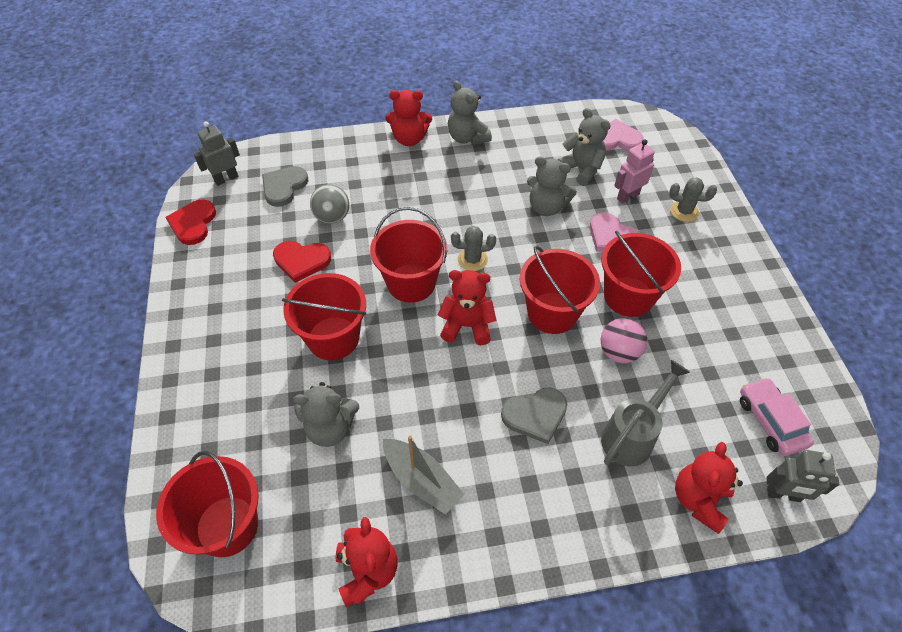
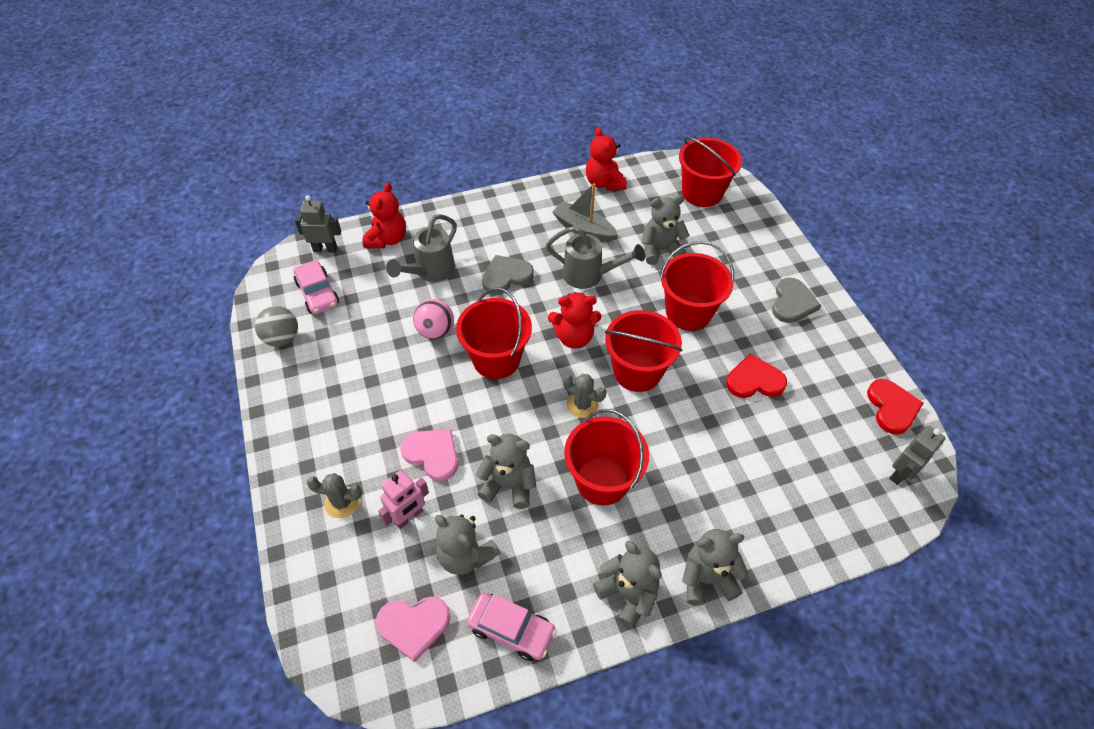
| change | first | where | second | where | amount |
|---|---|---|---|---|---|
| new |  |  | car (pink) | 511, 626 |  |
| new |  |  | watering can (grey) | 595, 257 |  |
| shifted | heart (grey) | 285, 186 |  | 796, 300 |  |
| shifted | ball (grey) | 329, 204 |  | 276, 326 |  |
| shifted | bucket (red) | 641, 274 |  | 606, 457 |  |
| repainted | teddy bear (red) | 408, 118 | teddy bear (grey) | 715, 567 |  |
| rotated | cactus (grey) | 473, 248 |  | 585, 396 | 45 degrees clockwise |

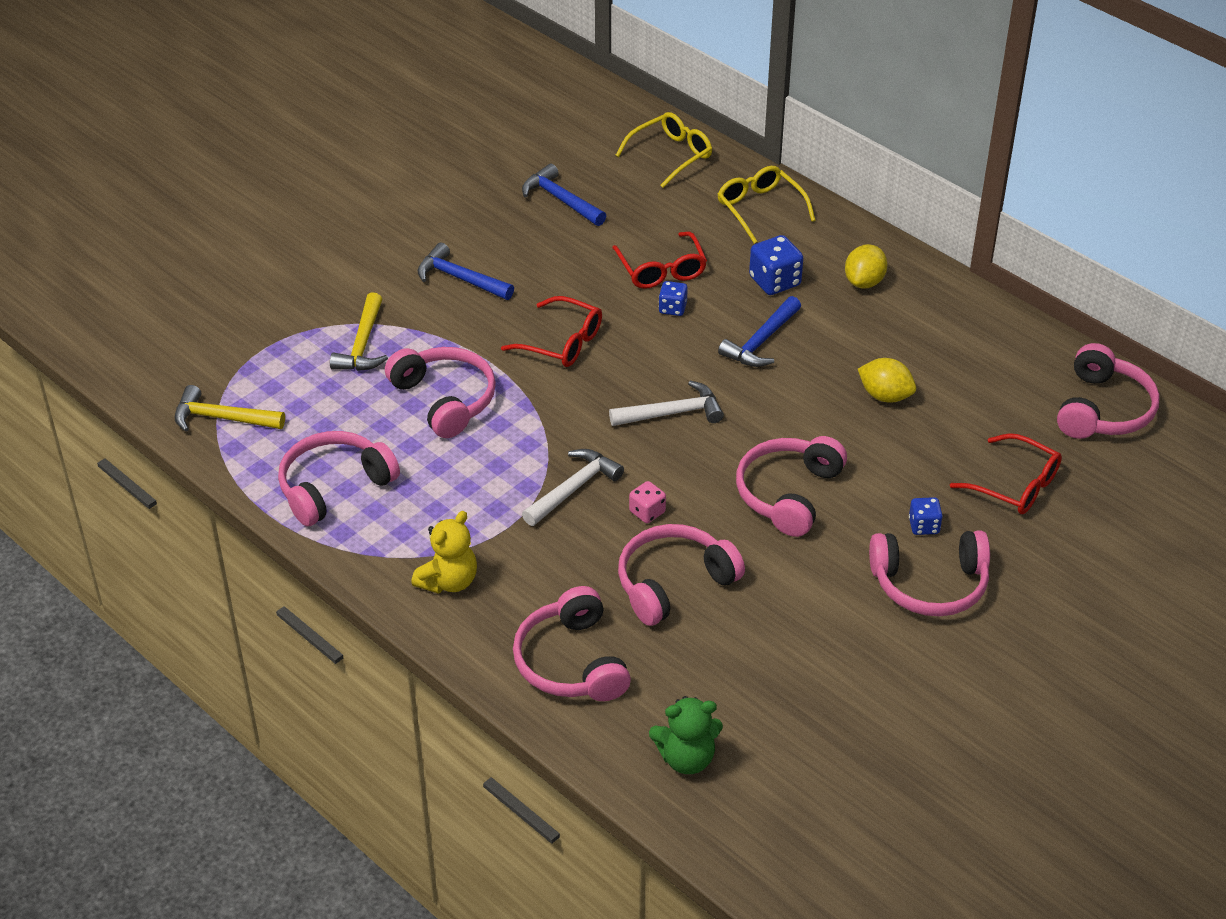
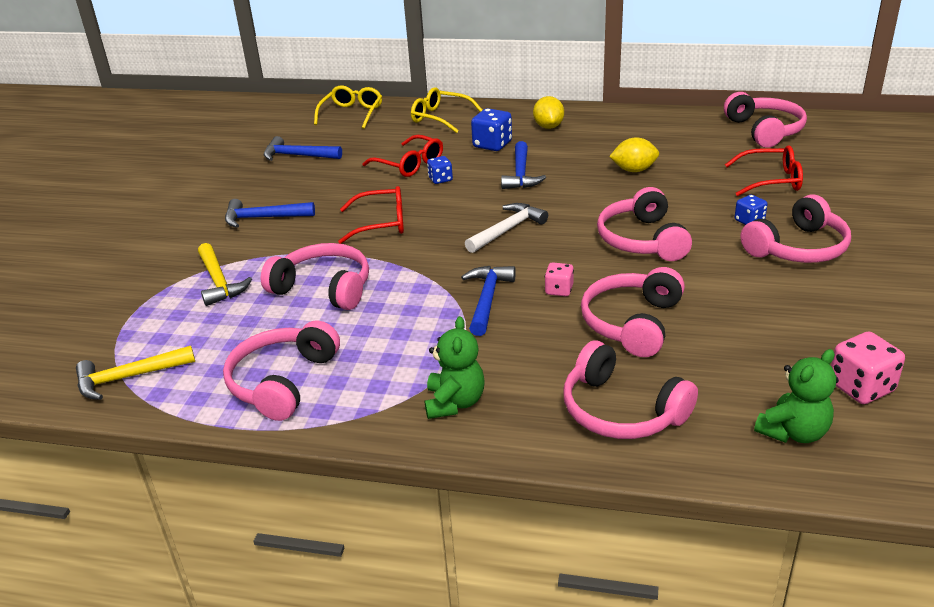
| change | first | where | second | where | amount |
|---|---|---|---|---|---|
| new |  |  | dice (pink) | 868, 368 |  |
| repainted | teddy bear (yellow) | 444, 552 | teddy bear (green) | 455, 367 |  |
| repainted | hammer (white) | 573, 487 | hammer (blue) | 488, 301 |  |

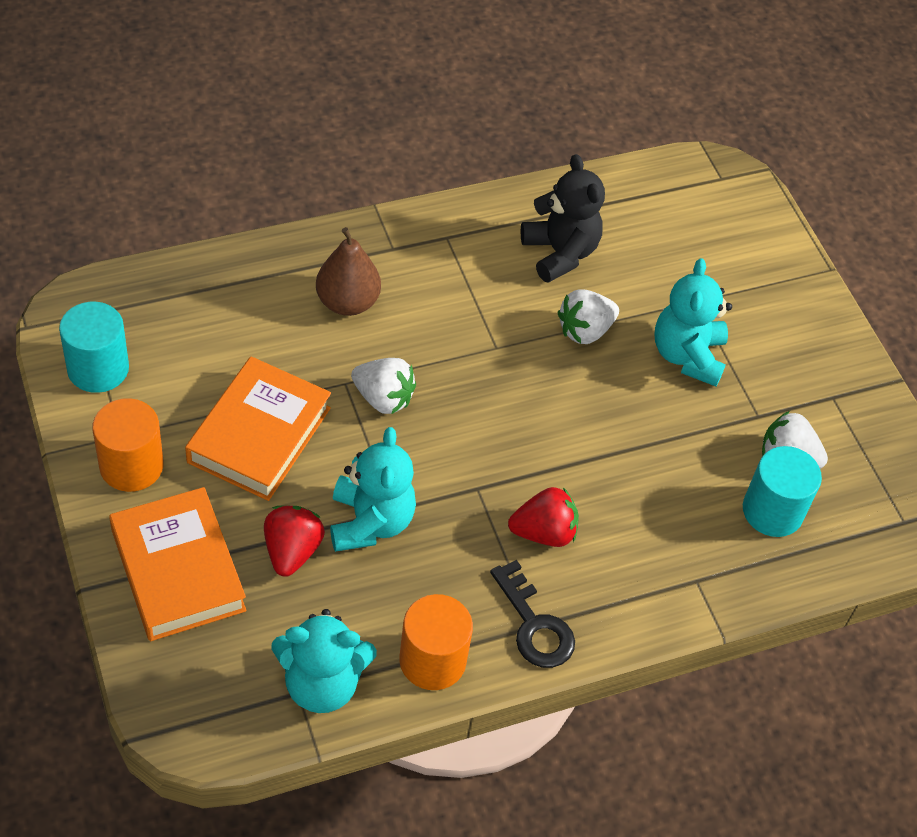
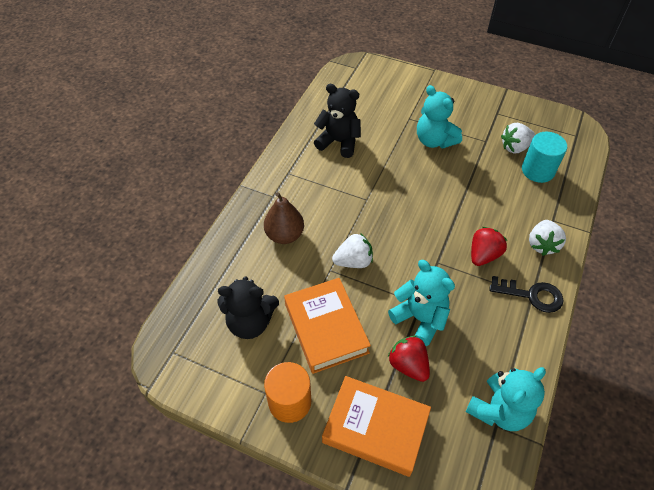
| change | first | where | second | where | amount |
|---|---|---|---|---|---|
| gone | cylinder (turquoise) | 94, 347 |  |  |  |
| gone | cylinder (orange) | 436, 642 |  |  |  |
| new |  |  | teddy bear (black) | 248, 307 |  |
| shifted | strawberry (white) | 588, 317 |  | 547, 238 |  |

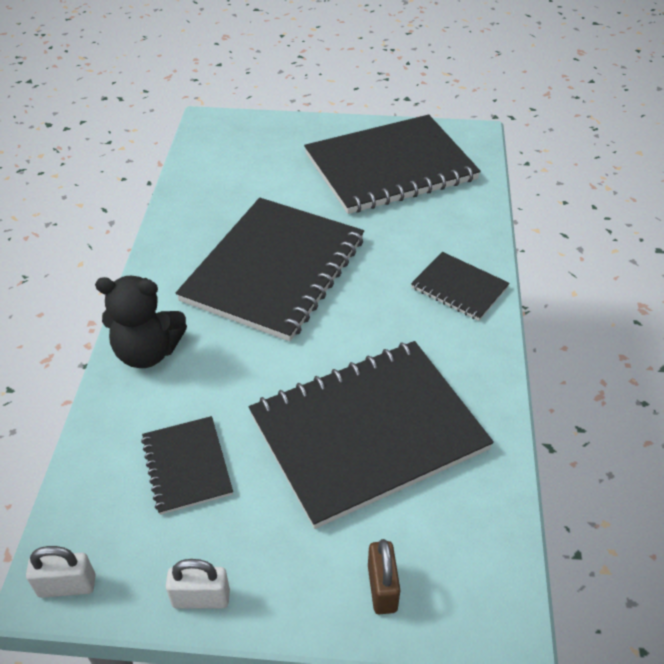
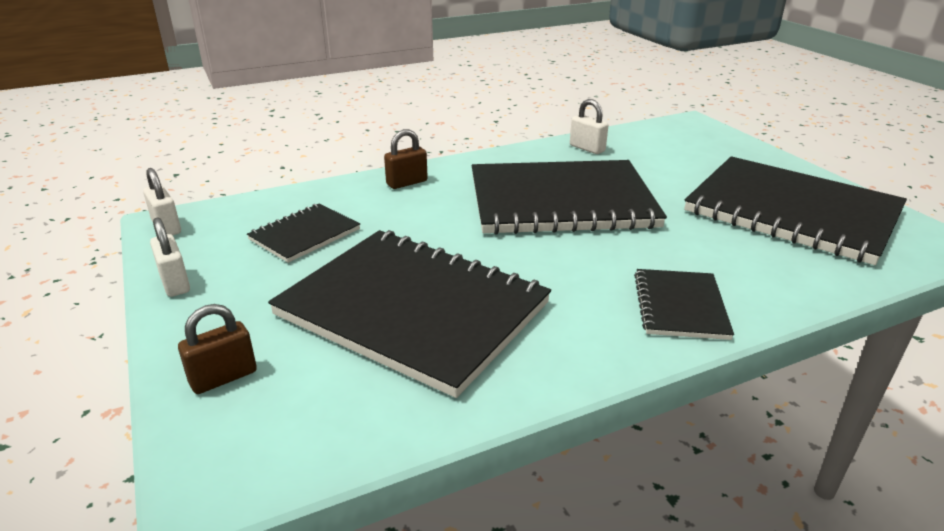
| change | first | where | second | where | amount |
|---|---|---|---|---|---|
| new |  |  | padlock (white) | 589, 126 |  |
| swapped | teddy bear (black) | 141, 322 | padlock (brown) | 406, 159 |  |

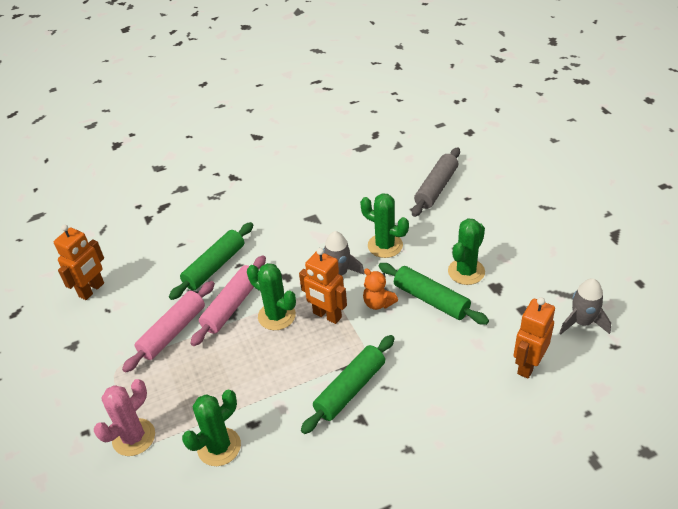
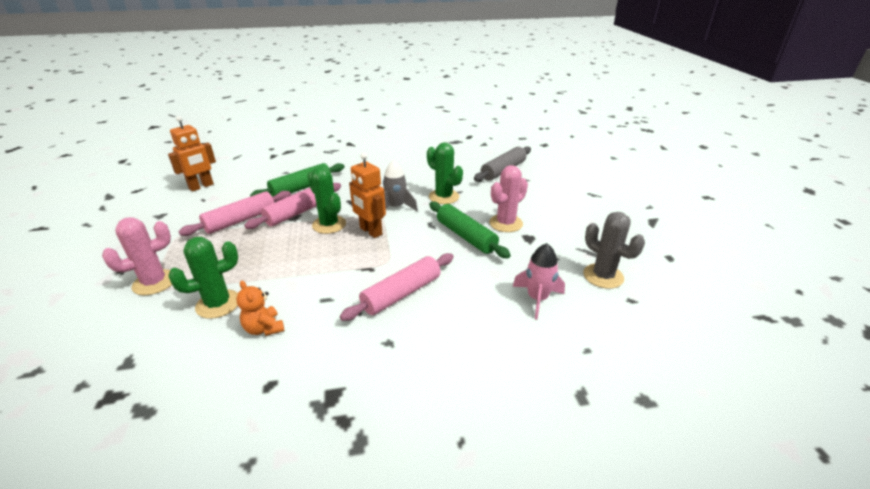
| change | first | where | second | where | amount |
|---|---|---|---|---|---|
| gone | rolling pin (green) | 348, 384 |  |  |  |
| new |  |  | rolling pin (pink) | 397, 287 |  |
| shifted | teddy bear (orange) | 380, 289 |  | 260, 308 |  |
| swapped | robot (orange) | 534, 338 | rocket (pink) | 538, 281 |  |
| swapped | rocket (grey) | 585, 306 | cactus (grey) | 614, 250 |  |
| repainted | cactus (green) | 466, 251 | cactus (pink) | 508, 198 |  |

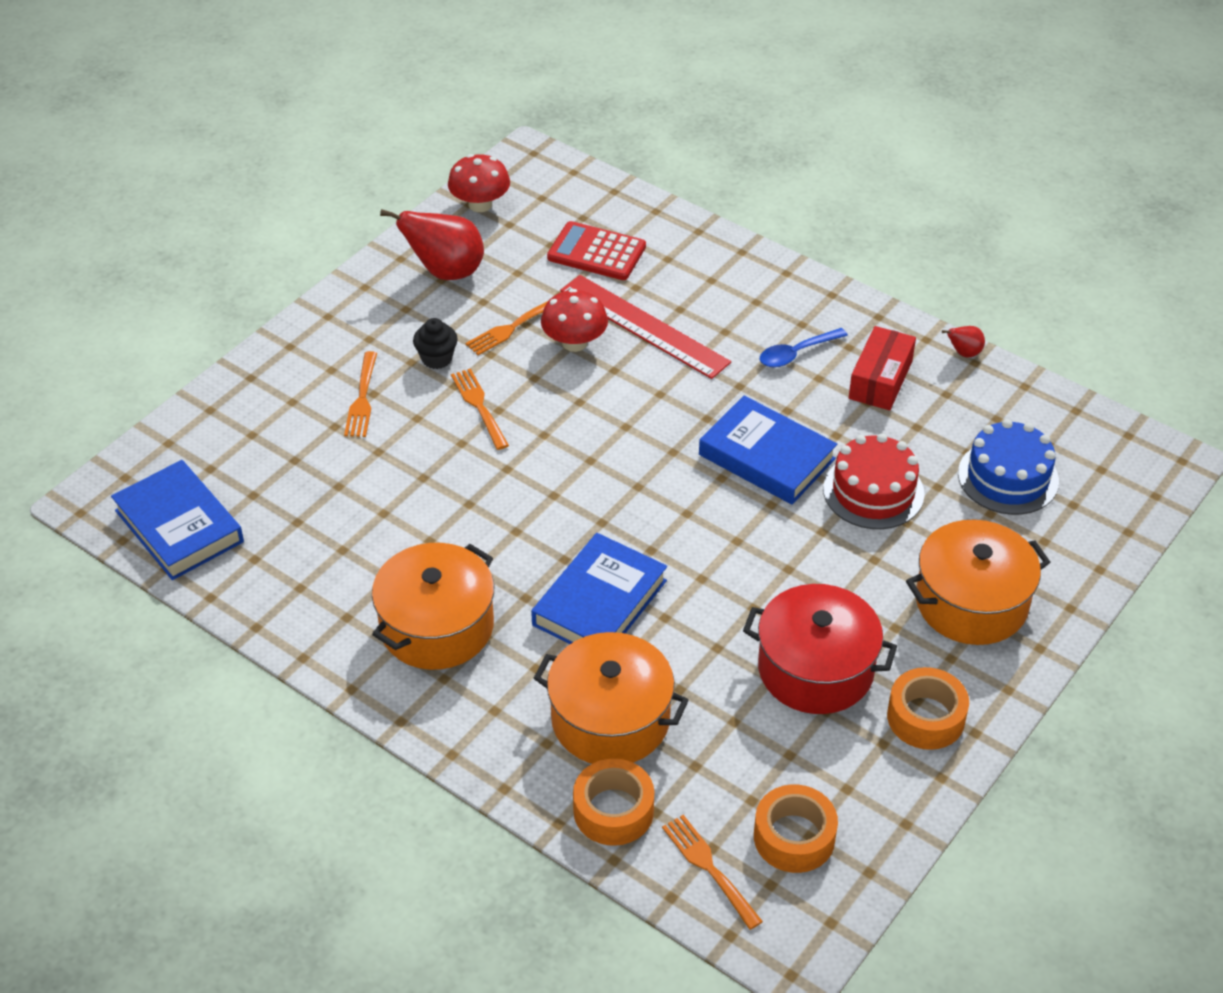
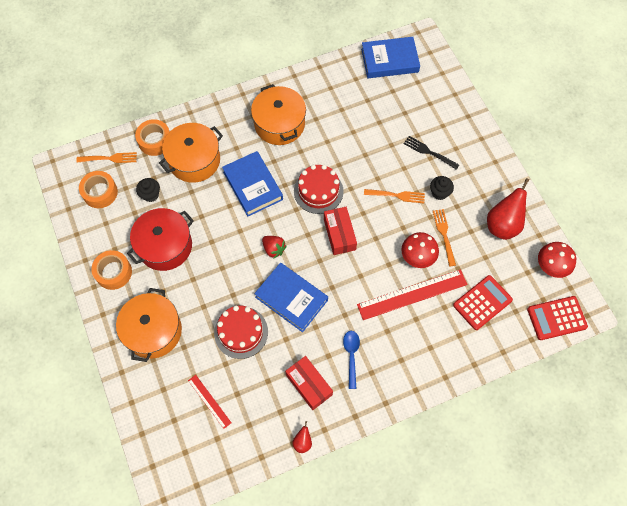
| change | first | where | second | where | amount |
|---|---|---|---|---|---|
| new |  |  | cupcake (black) | 148, 190 |  |
| new |  |  | strawberry (red) | 274, 247 |  |
| new |  |  | cake (red) | 319, 189 |  |
| new |  |  | box (red) | 340, 231 |  |
| new |  |  | calculator (red) | 557, 318 |  |
| swapped | cake (blue) | 1008, 467 | ruler (red) | 210, 402 |  |
| repainted | fork (orange) | 360, 394 | fork (black) | 431, 153 |  |
| rotated | book (blue) | 768, 450 |  | 291, 297 | 60 degrees clockwise |

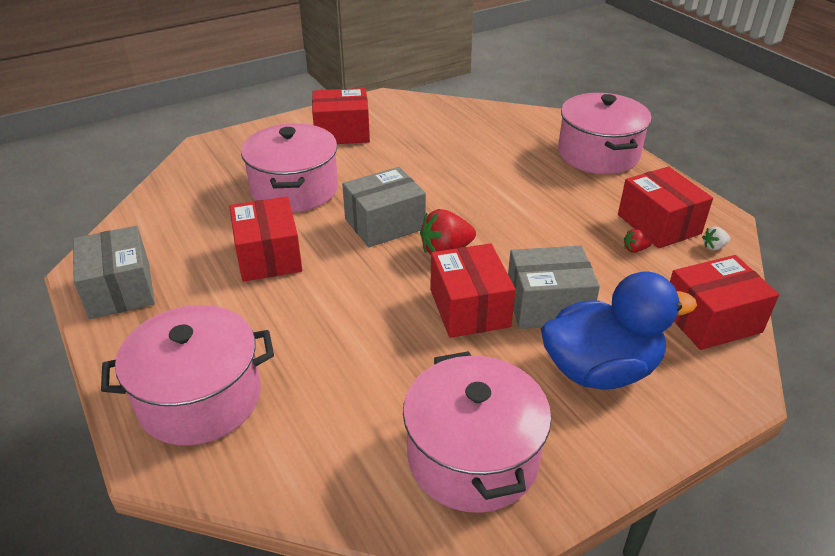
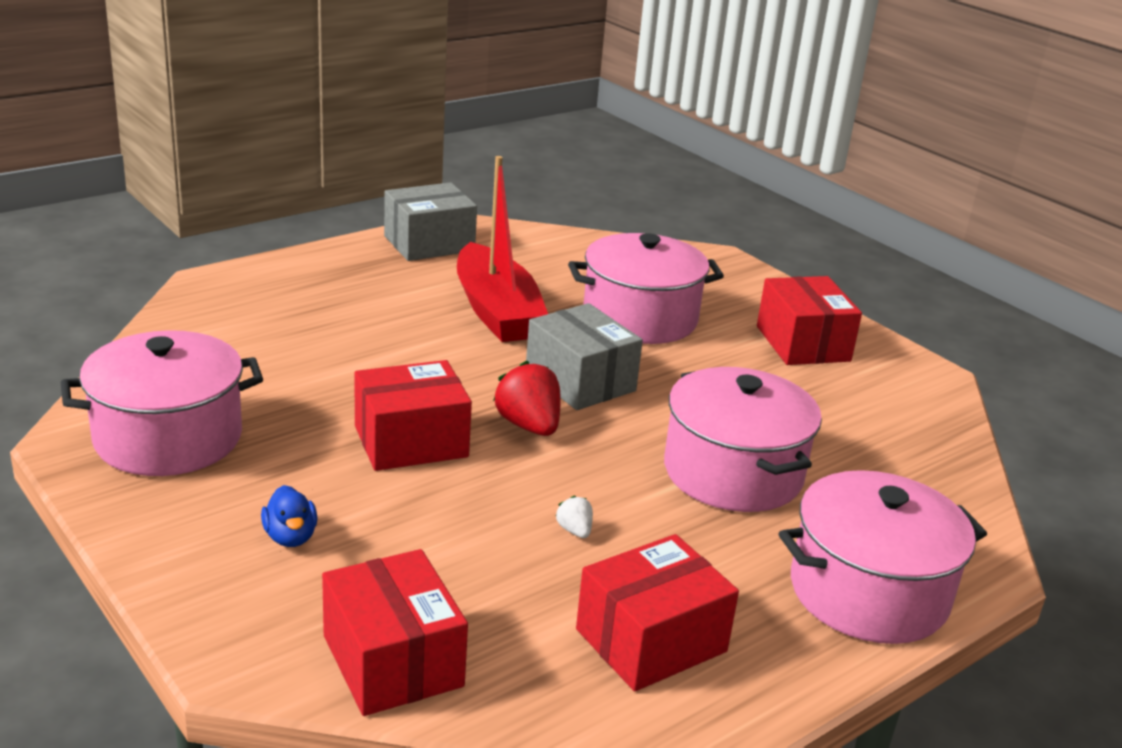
| change | first | where | second | where | amount |
|---|---|---|---|---|---|
| gone | box (grey) | 554, 287 |  |  |  |
| gone | strawberry (red) | 638, 241 |  |  |  |
| shifted | pot (pink) | 187, 375 |  | 743, 439 |  |
| shifted | strawberry (white) | 716, 238 |  | 574, 517 |  |
| swapped | box (red) | 265, 239 | boat (red) | 502, 249 |  |
| scaled | duck (blue) | 619, 330 |  | 289, 516 | x0.42 |

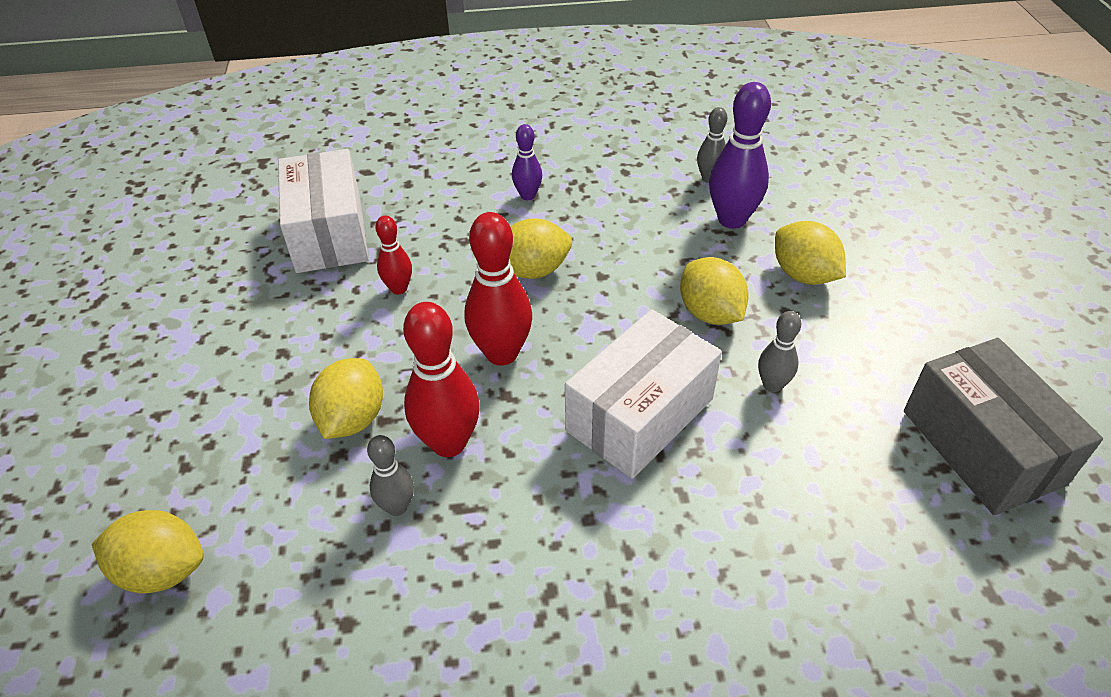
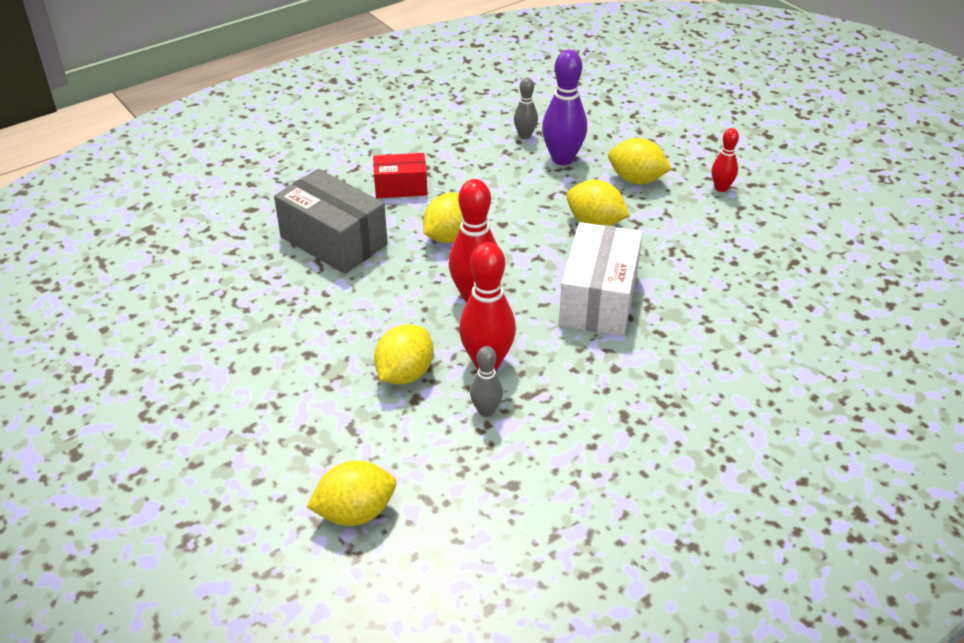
| change | first | where | second | where | amount |
|---|---|---|---|---|---|
| gone | box (white) | 323, 211 |  |  |  |
| gone | bowling pin (grey) | 779, 351 |  |  |  |
| shifted | bowling pin (red) | 393, 255 |  | 725, 160 |  |
| shifted | box (grey) | 1003, 426 |  | 331, 221 |  |
| swapped | bowling pin (purple) | 527, 162 | box (red) | 400, 175 |  |
| rotated | lemon (yellow) | 346, 398 |  | 404, 354 | 45 degrees clockwise |

